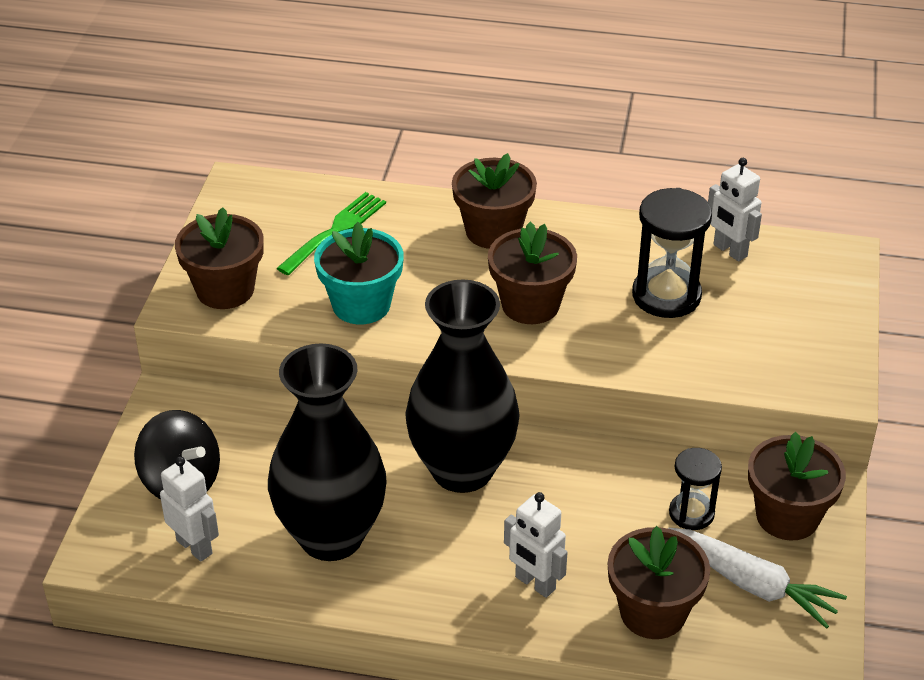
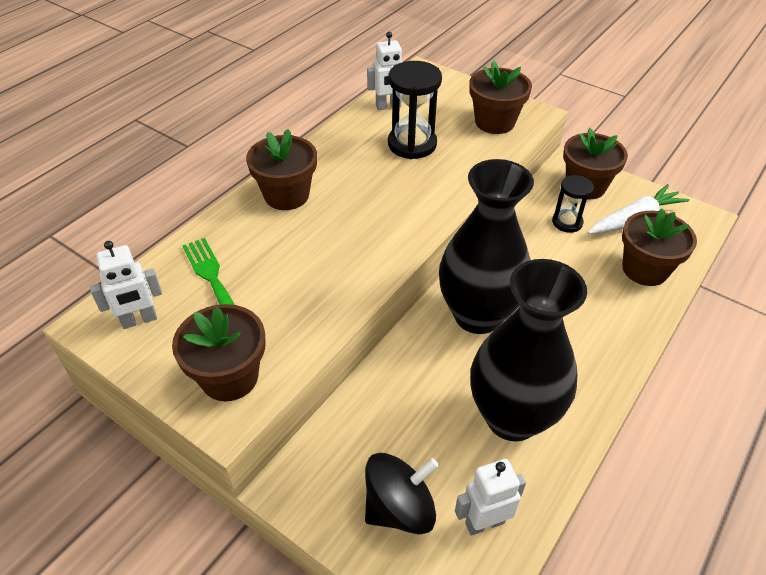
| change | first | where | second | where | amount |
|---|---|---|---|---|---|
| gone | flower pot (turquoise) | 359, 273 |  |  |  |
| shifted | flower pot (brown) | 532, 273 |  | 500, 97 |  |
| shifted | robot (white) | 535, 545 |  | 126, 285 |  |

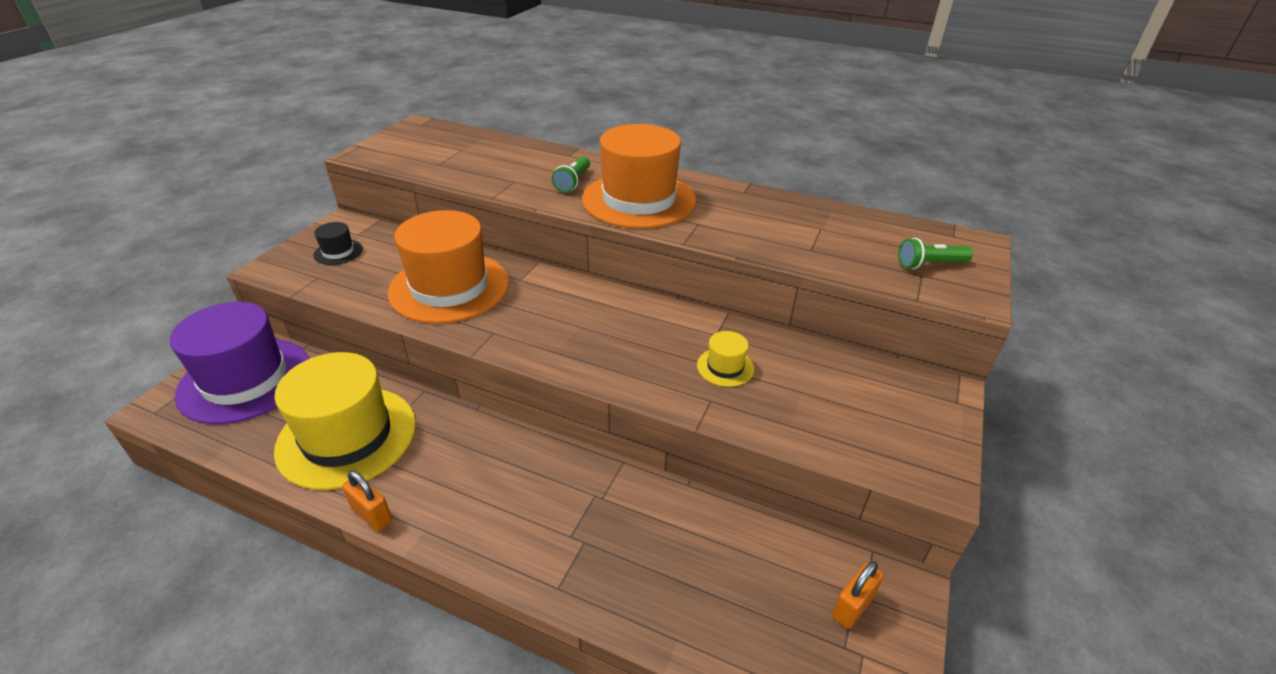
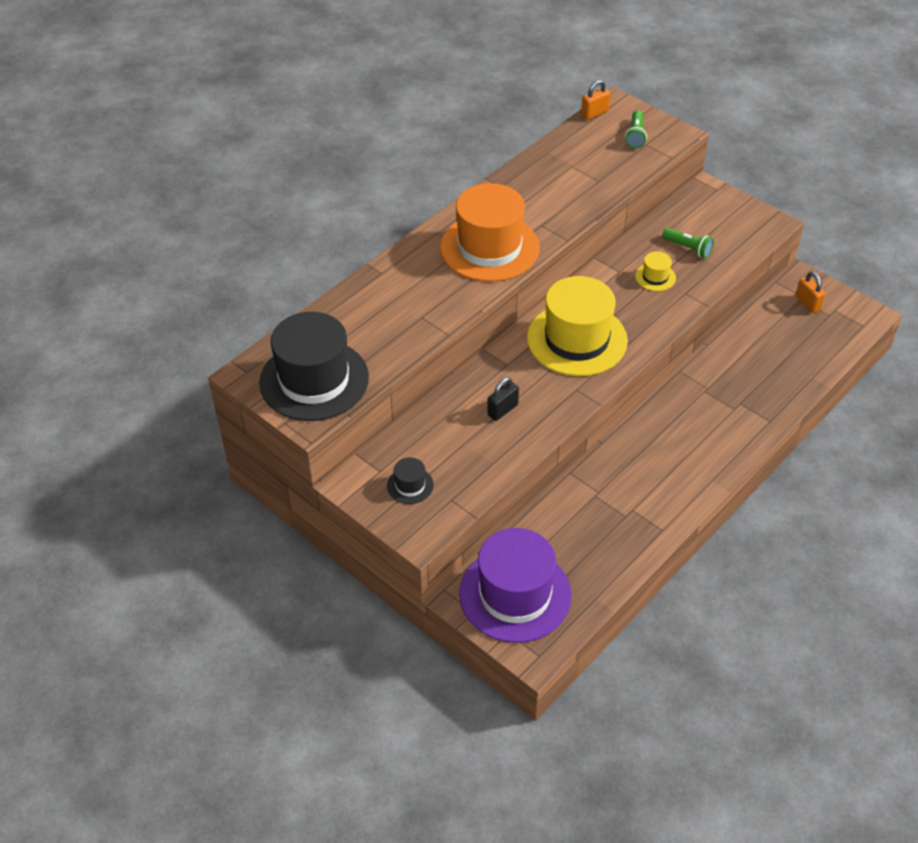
| change | first | where | second | where | amount |
|---|---|---|---|---|---|
| new |  |  | hat (black) | 314, 366 |  |
| shifted | hat (yellow) | 345, 421 |  | 577, 326 |  |
| shifted | padlock (orange) | 367, 501 |  | 595, 100 |  |
| shifted | flashlight (green) | 571, 174 |  | 688, 243 |  |
| swapped | hat (orange) | 448, 267 | padlock (black) | 503, 399 |  |

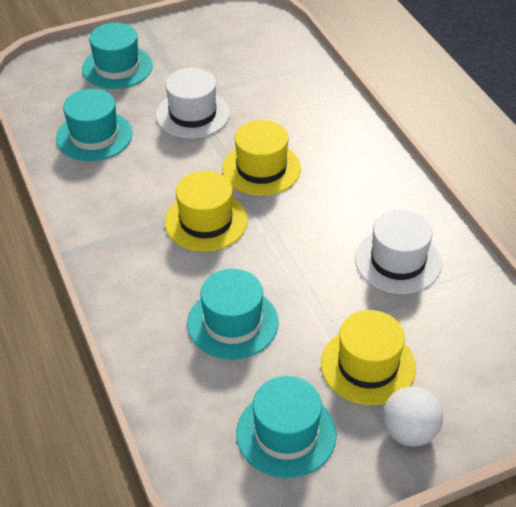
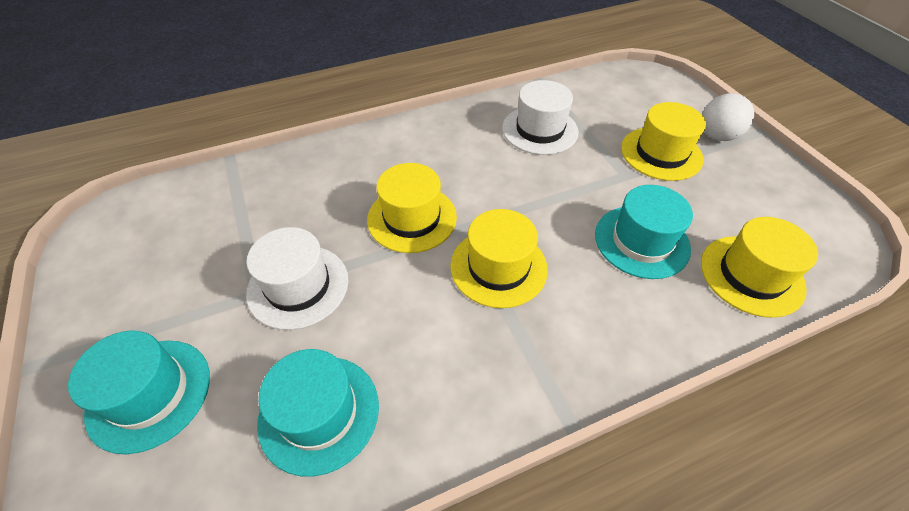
| change | first | where | second | where | amount |
|---|---|---|---|---|---|
| gone | hat (turquoise) | 286, 427 |  |  |  |
| new |  |  | hat (yellow) | 759, 267 |  |

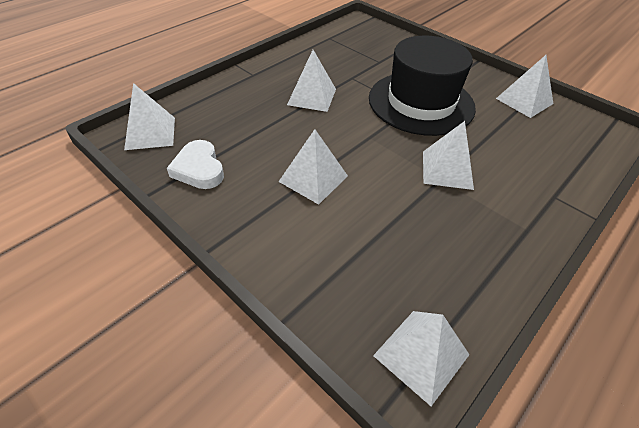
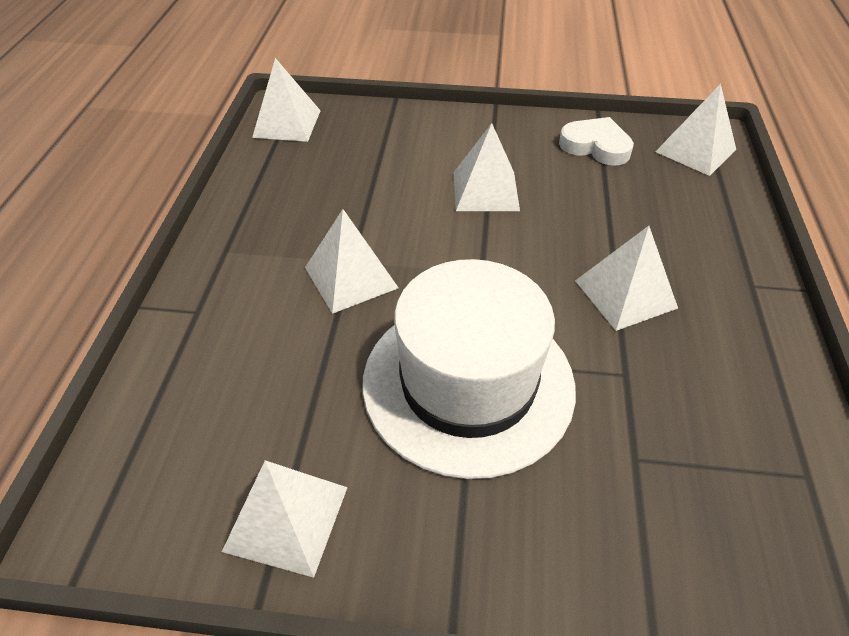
| change | first | where | second | where | amount |
|---|---|---|---|---|---|
| repainted | hat (black) | 422, 85 | hat (white) | 469, 369 |  |

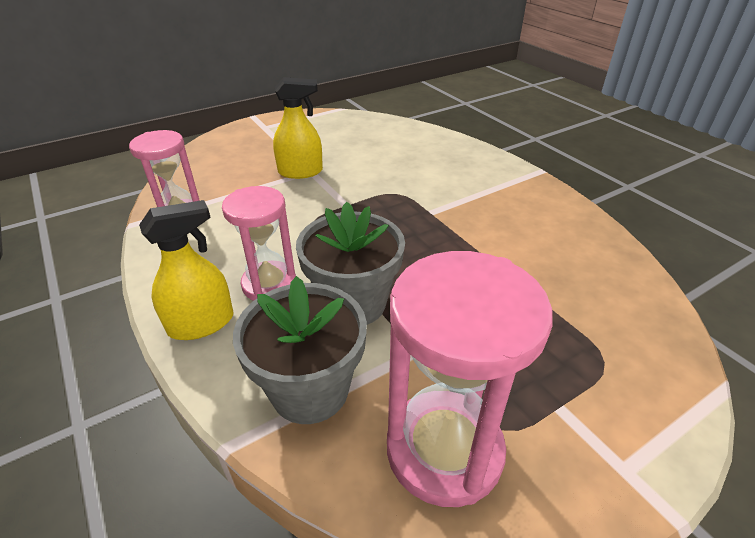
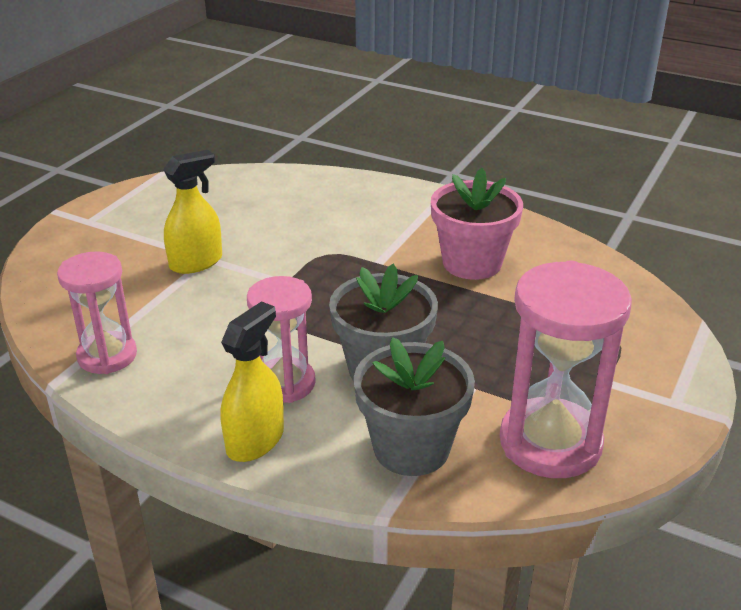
| change | first | where | second | where | amount |
|---|---|---|---|---|---|
| new |  |  | flower pot (pink) | 477, 224 |  |

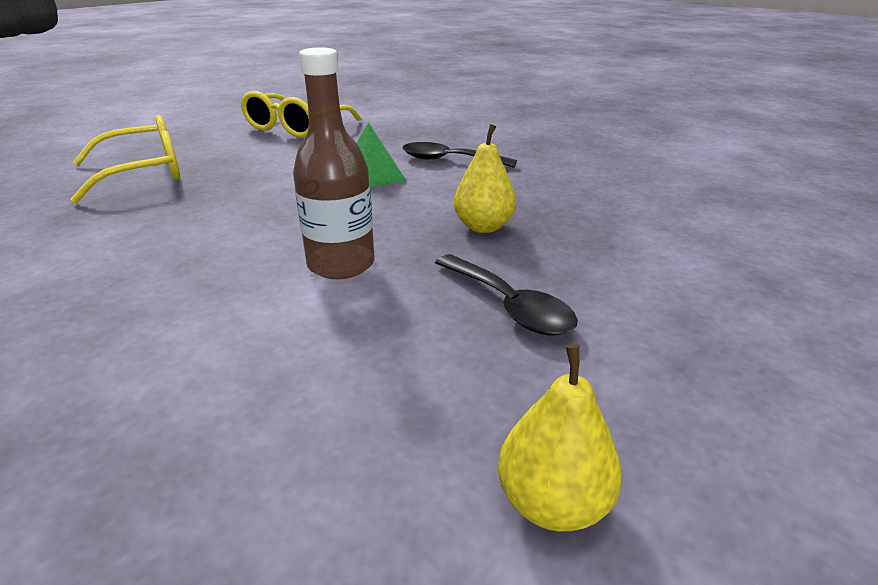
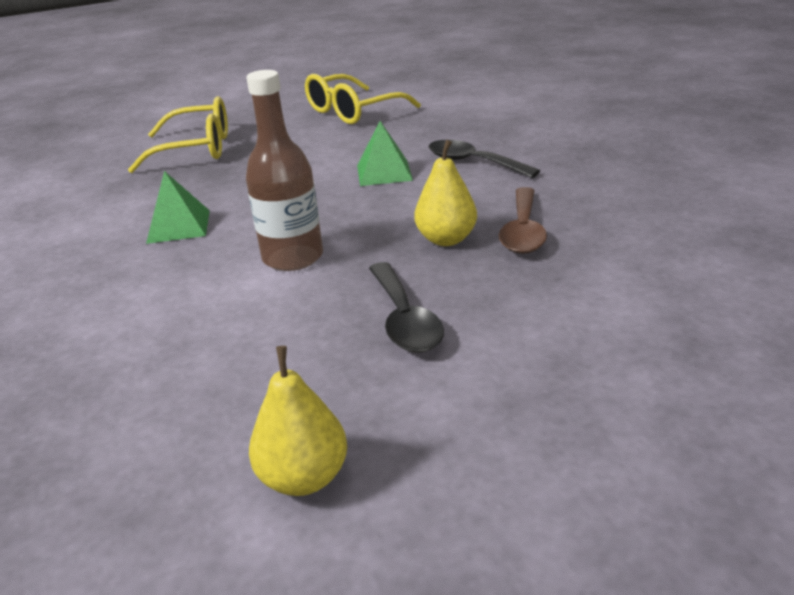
| change | first | where | second | where | amount |
|---|---|---|---|---|---|
| new |  |  | pyramid (green) | 178, 207 |  |
| new |  |  | spoon (brown) | 523, 220 |  |

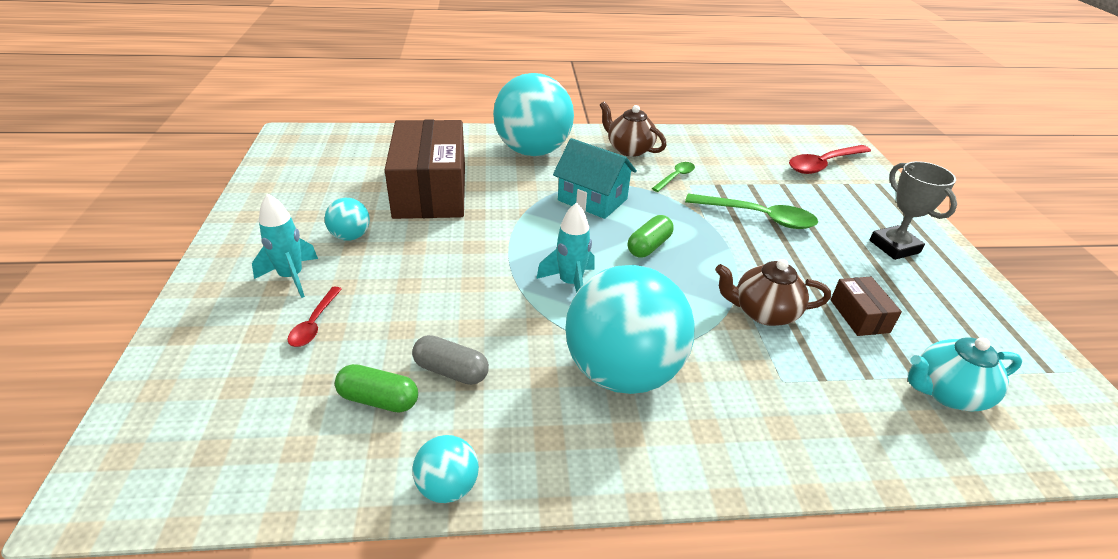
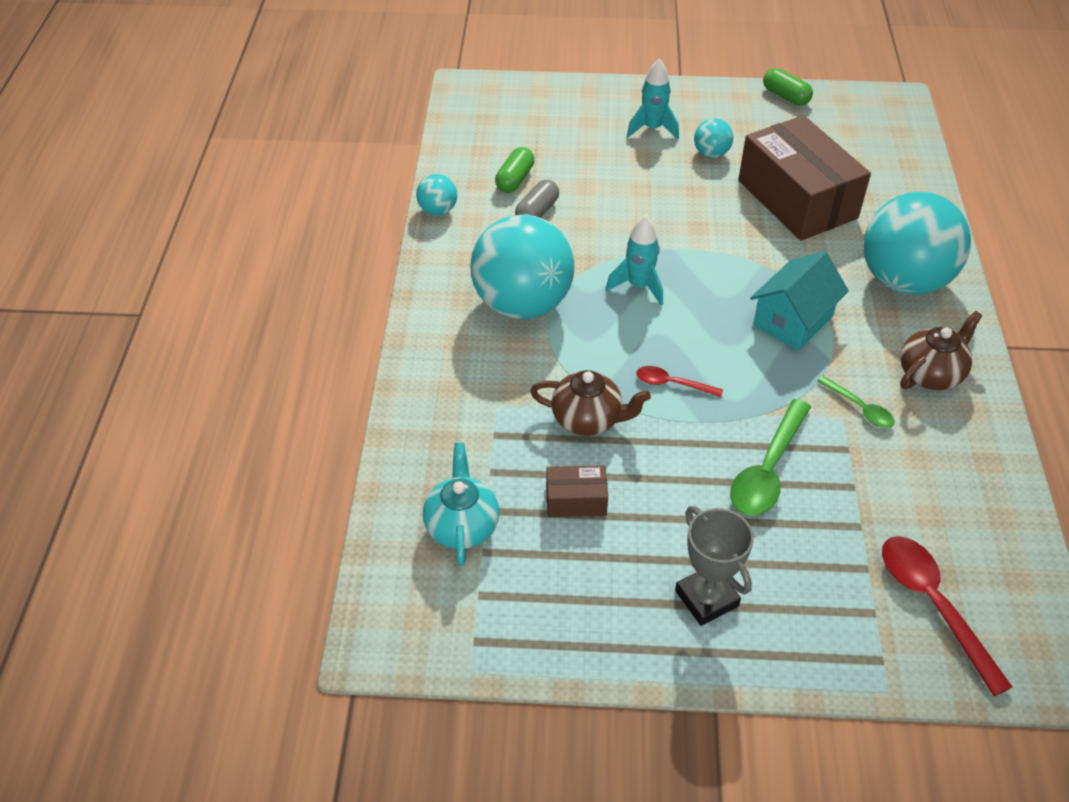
| change | first | where | second | where | amount |
|---|---|---|---|---|---|
| shifted | spoon (red) | 315, 317 |  | 679, 381 |  |
| shifted | capsule (green) | 651, 236 |  | 788, 86 |  |
| rotated | box (brown) | 425, 169 |  | 804, 178 | 60 degrees clockwise |
| rotated | teapot (brown) | 773, 292 |  | 590, 403 | 90 degrees clockwise |
| rotated | trophy (grey) | 913, 210 |  | 714, 566 | 75 degrees clockwise |

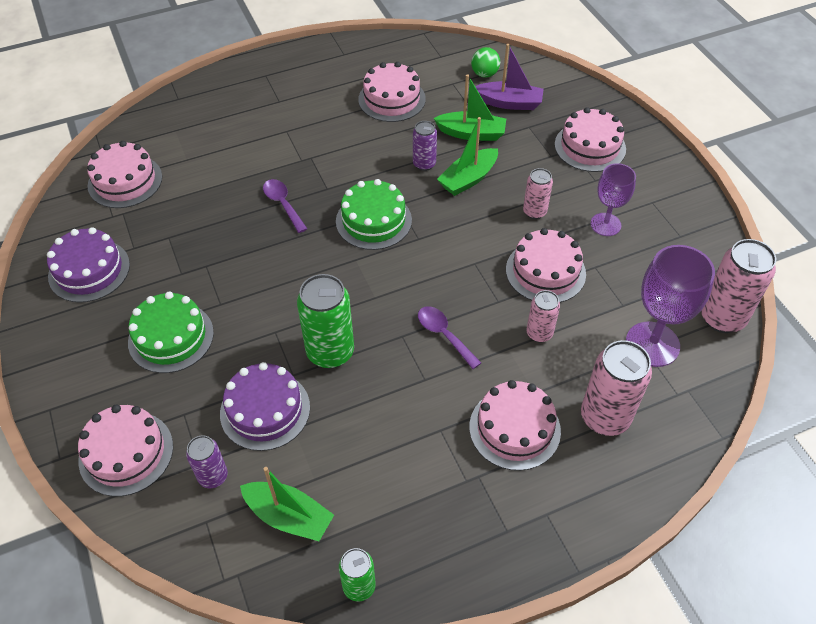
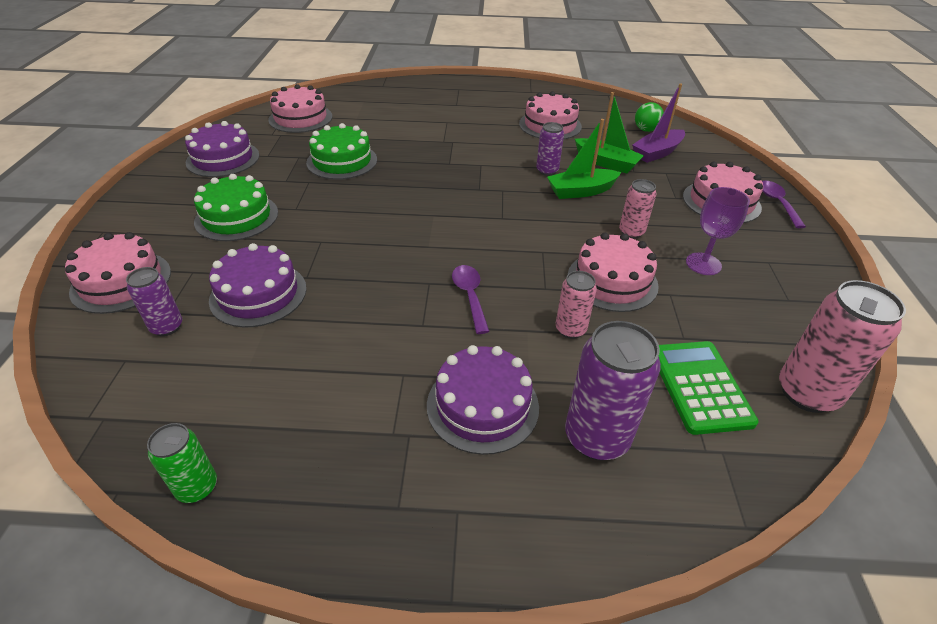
| change | first | where | second | where | amount |
|---|---|---|---|---|---|
| gone | boat (green) | 287, 504 |  |  |  |
| gone | can (green) | 325, 321 |  |  |  |
| shifted | spoon (purple) | 285, 206 |  | 784, 204 |  |
| shifted | cake (green) | 374, 214 |  | 341, 151 |  |
| swapped | goblet (purple) | 670, 306 | calculator (green) | 709, 388 |  |
| repainted | cake (pink) | 515, 425 | cake (purple) | 483, 400 |  |
| repainted | can (pink) | 616, 388 | can (purple) | 613, 391 |  |
| rotated | boat (purple) | 509, 77 |  | 658, 123 | 105 degrees clockwise |

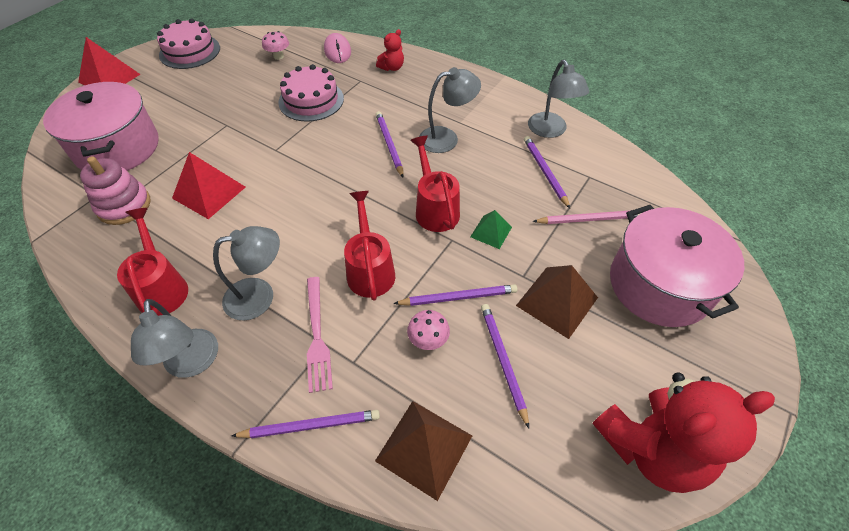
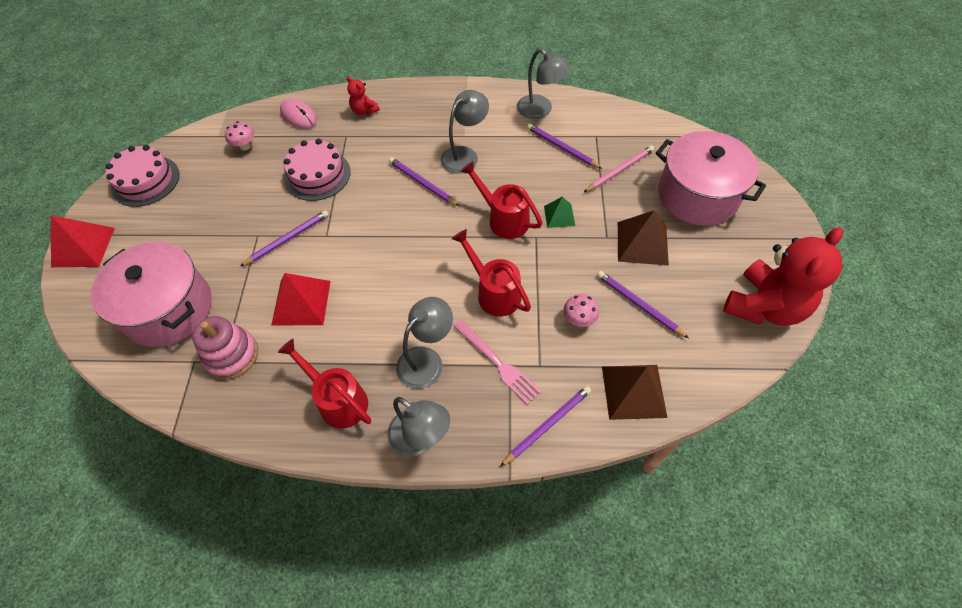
| change | first | where | second | where | amount |
|---|---|---|---|---|---|
| shifted | pencil (purple) | 455, 295 |  | 284, 238 |  |
| rotated | teddy bear (red) | 390, 50 |  | 363, 95 | 120 degrees clockwise |

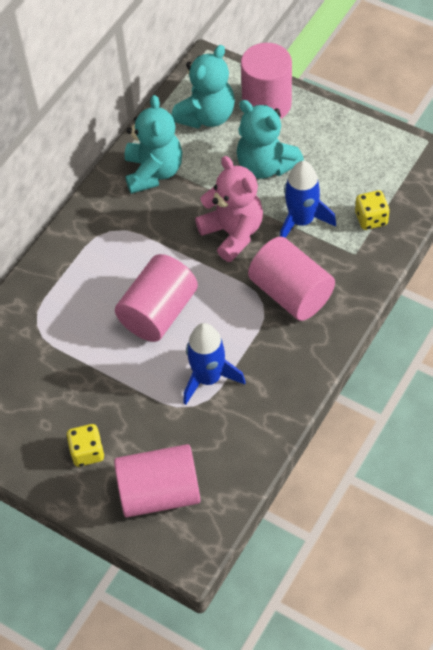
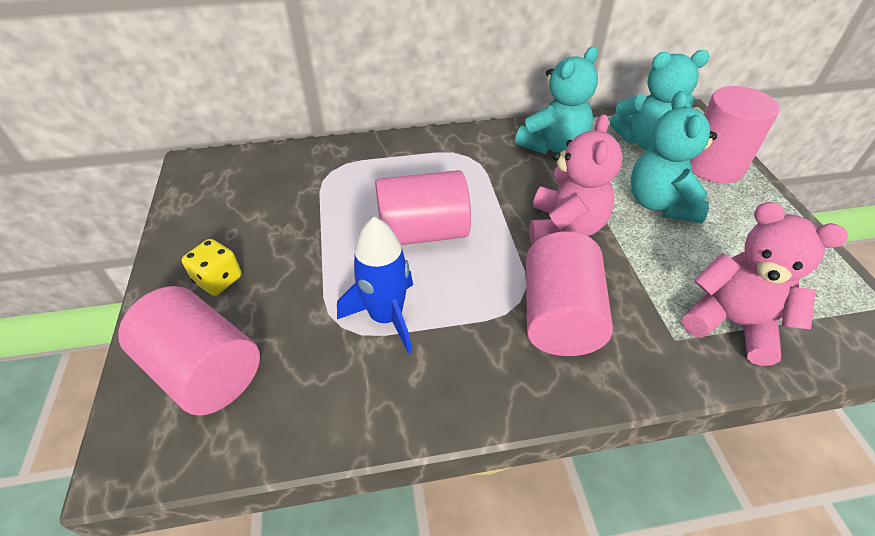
| change | first | where | second | where | amount |
|---|---|---|---|---|---|
| gone | rocket (blue) | 308, 199 |  |  |  |
| swapped | dice (yellow) | 372, 210 | teddy bear (pink) | 765, 284 |  |

